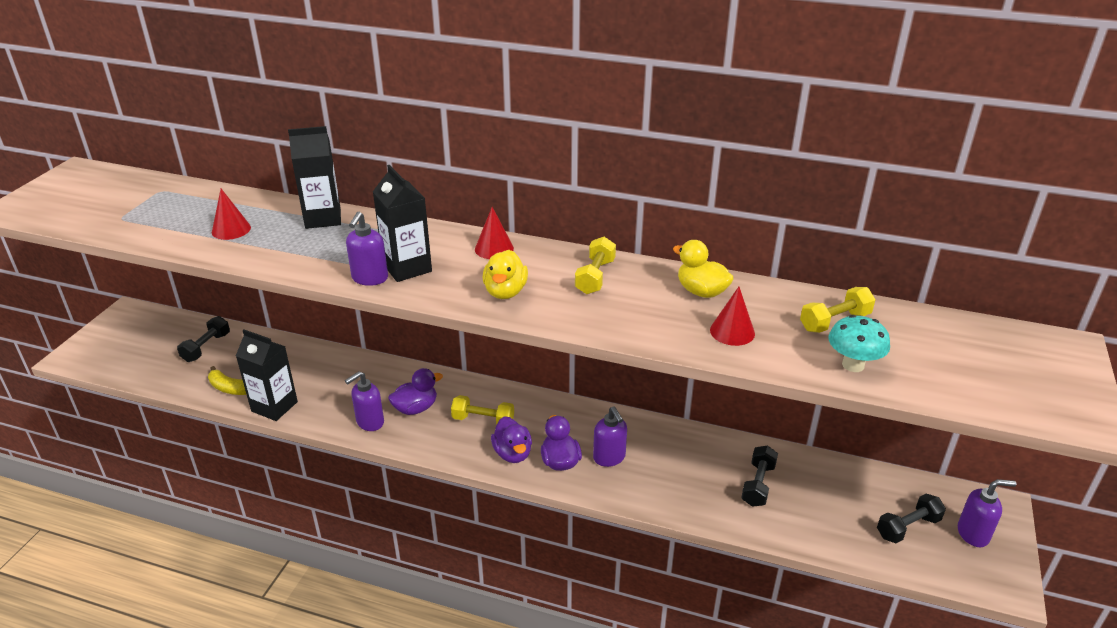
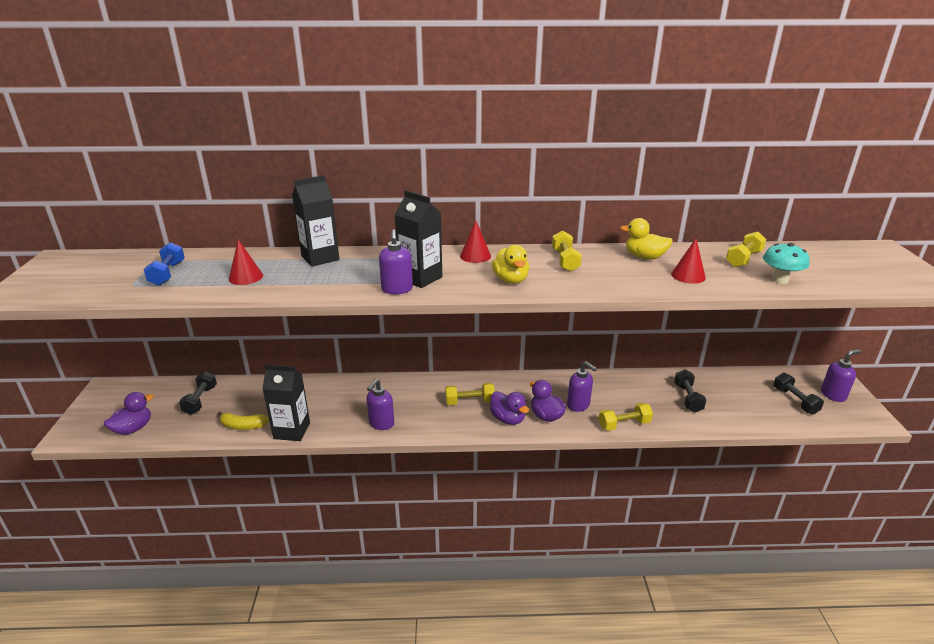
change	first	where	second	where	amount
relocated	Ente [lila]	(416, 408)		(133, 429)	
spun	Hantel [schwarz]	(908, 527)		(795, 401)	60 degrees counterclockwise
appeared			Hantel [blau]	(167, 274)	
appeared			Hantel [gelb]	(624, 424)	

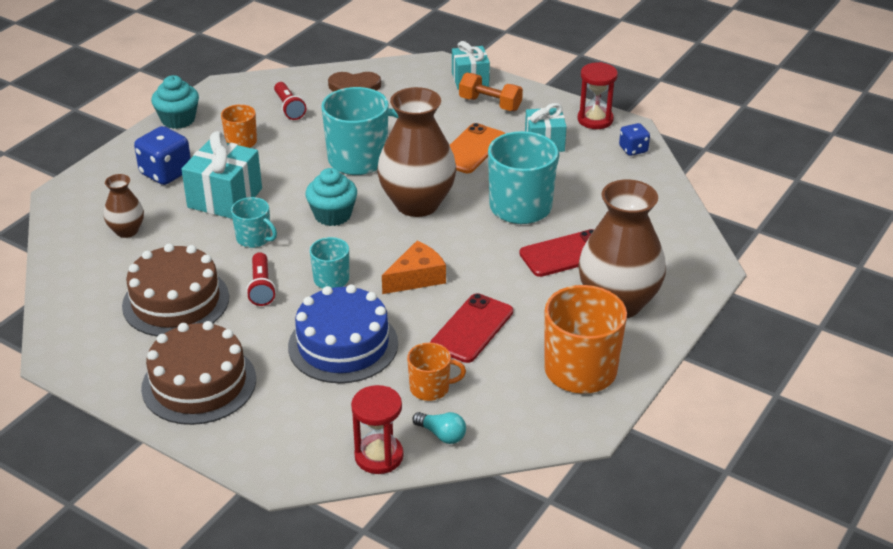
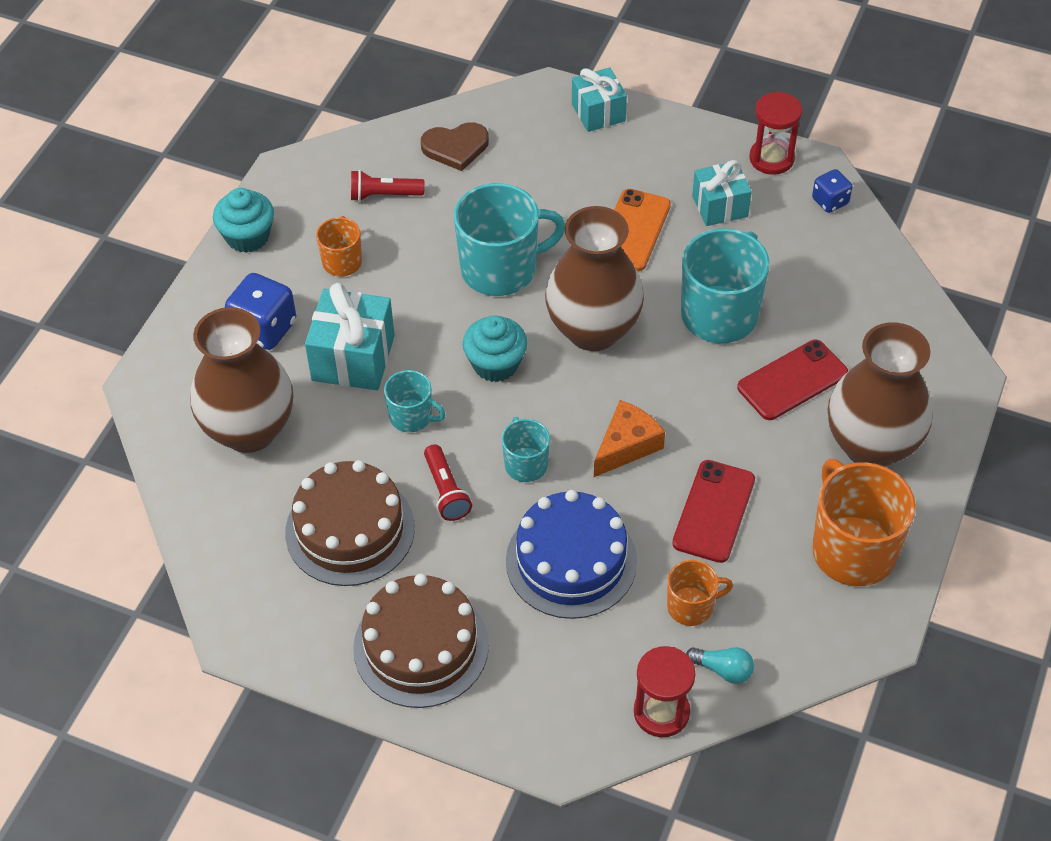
change	first	where	second	where	amount
size	Vase [braun]	(127, 231)		(249, 430)	x2.03
spun	Taschenlampe [rot]	(289, 108)		(384, 195)	120 degrees clockwise
missing	Hantel [orange]	(490, 104)			

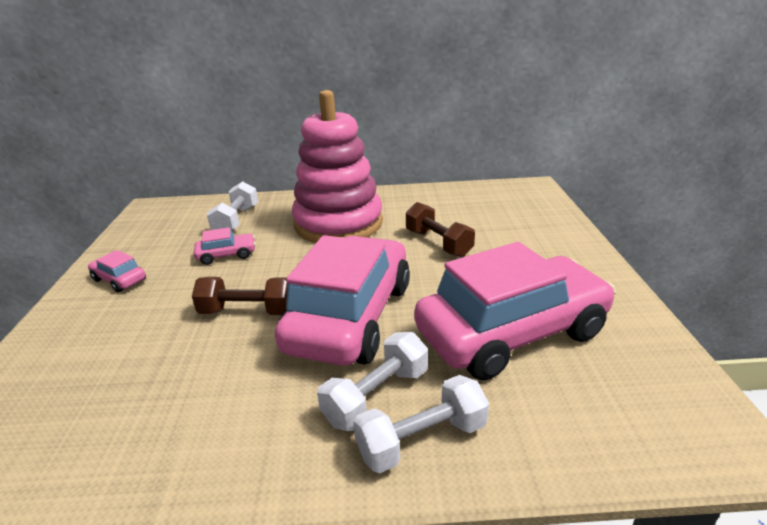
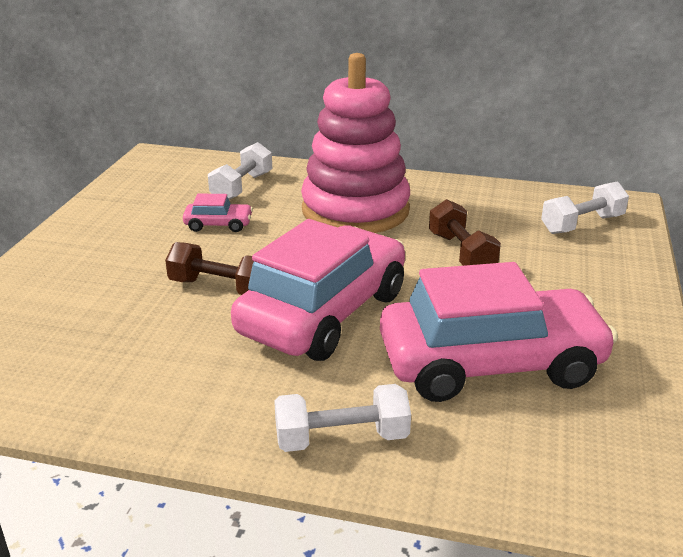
change	first	where	second	where	amount
missing	Auto [rosa]	(119, 280)			
relocated	Hantel [weiß]	(376, 396)		(582, 224)	

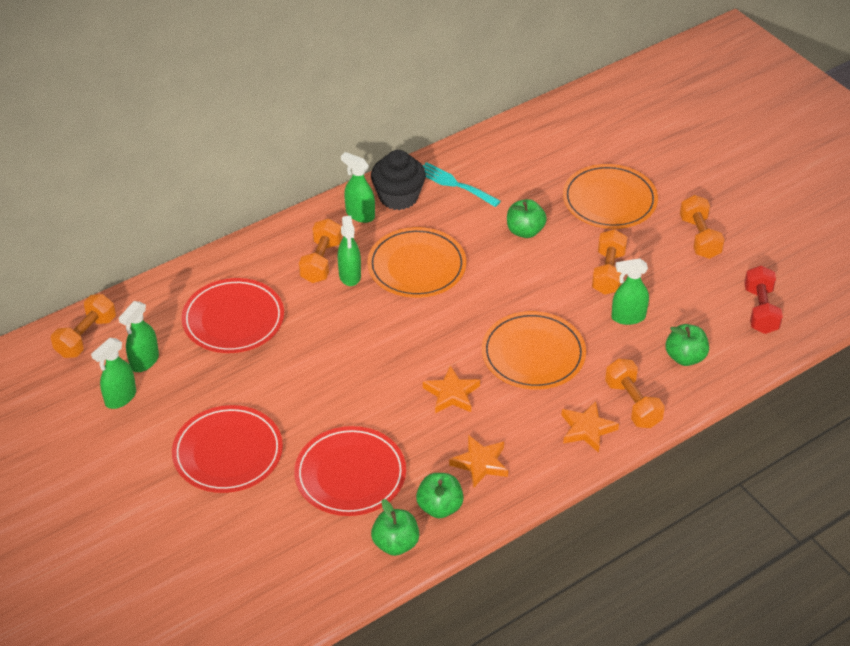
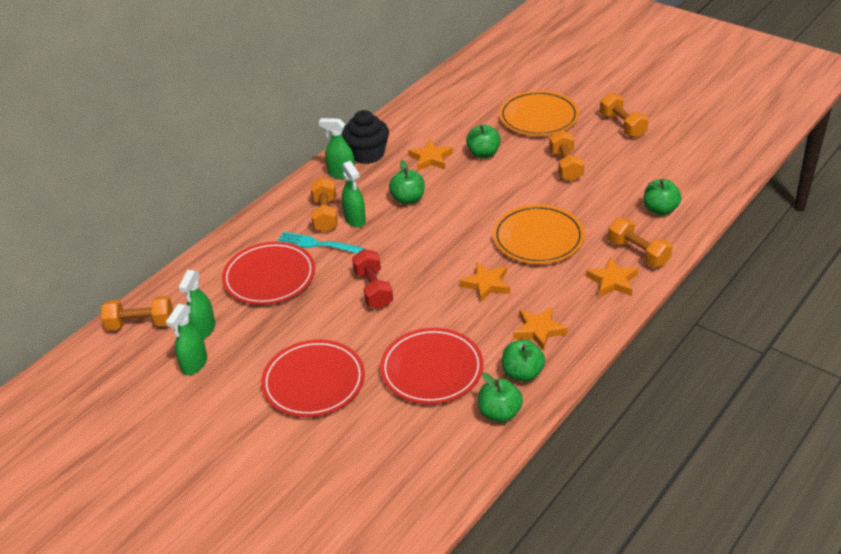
change	first	where	second	where	amount
spun	Hantel [orange]	(86, 336)		(140, 324)	75 degrees clockwise
exchanged	Teller [orange]	(416, 266)	Apfel [grün]	(408, 199)	
relocated	Gabel [türkis]	(454, 184)		(316, 244)	
missing	Sprühflasche [grün]	(628, 317)			
relocated	Hantel [rot]	(760, 310)		(373, 289)	
appeared			Stern [orange]	(430, 158)	

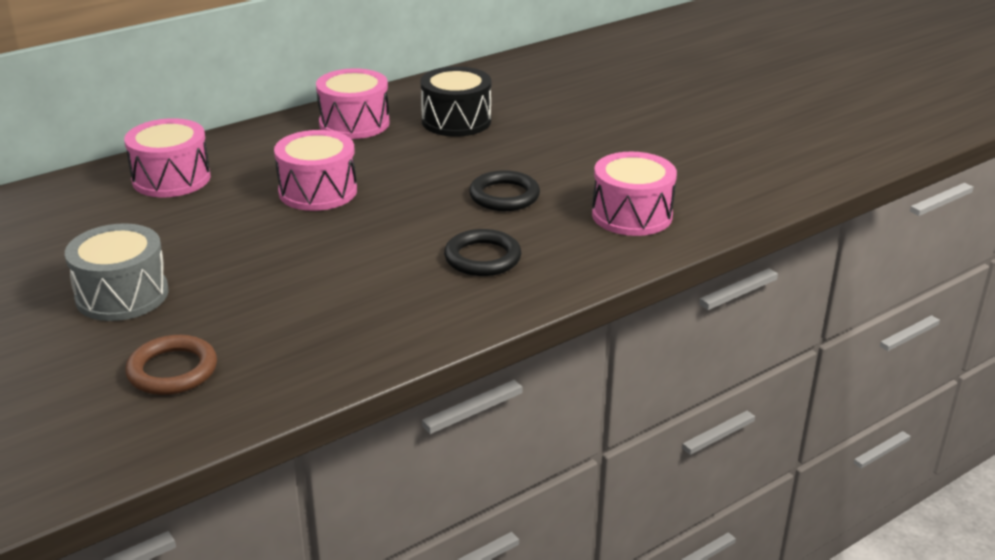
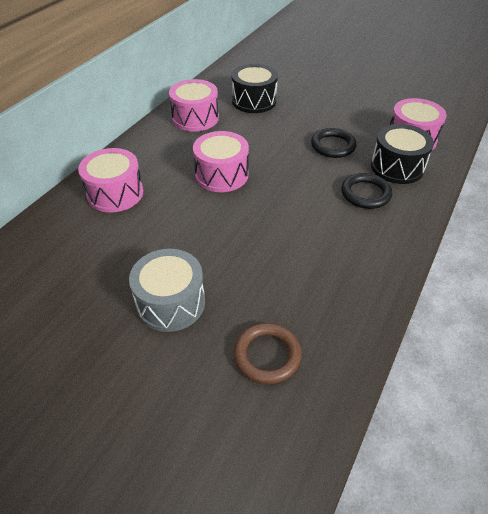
change	first	where	second	where	amount
appeared			Trommel [schwarz]	(397, 167)	

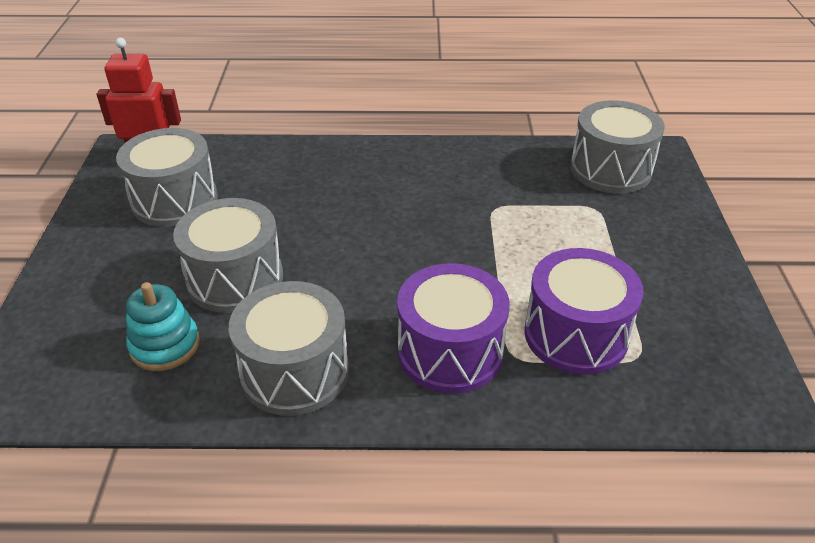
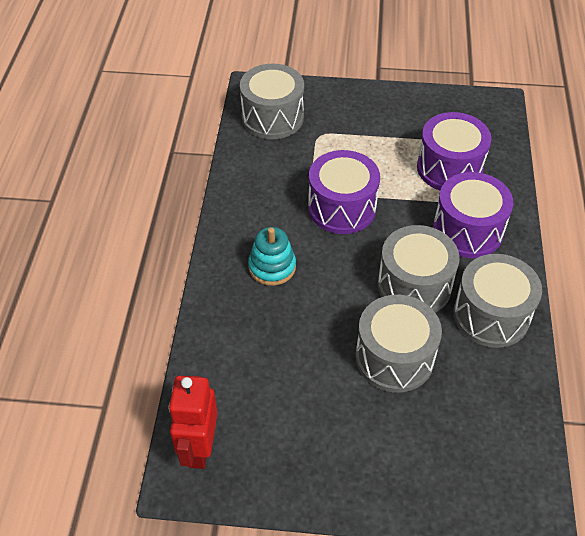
change	first	where	second	where	amount
relocated	Trommel [grau]	(174, 200)		(414, 286)	
relocated	Stapelspielzeug [türkis]	(165, 345)		(272, 267)	
appeared			Trommel [lila]	(342, 208)	

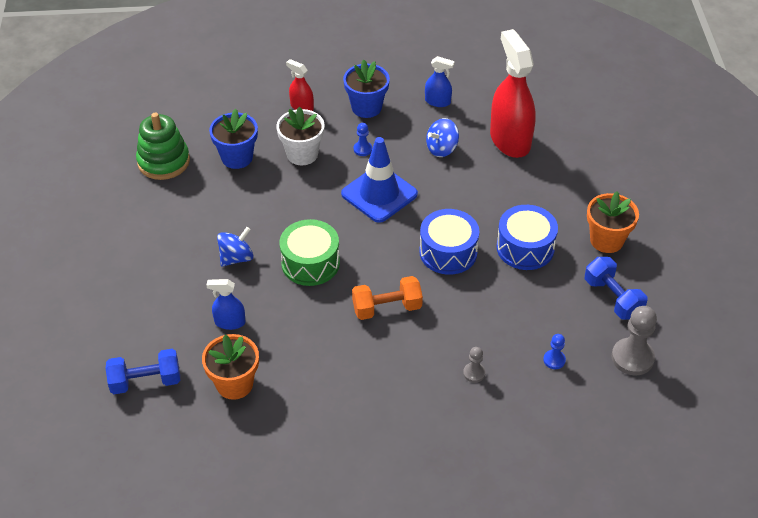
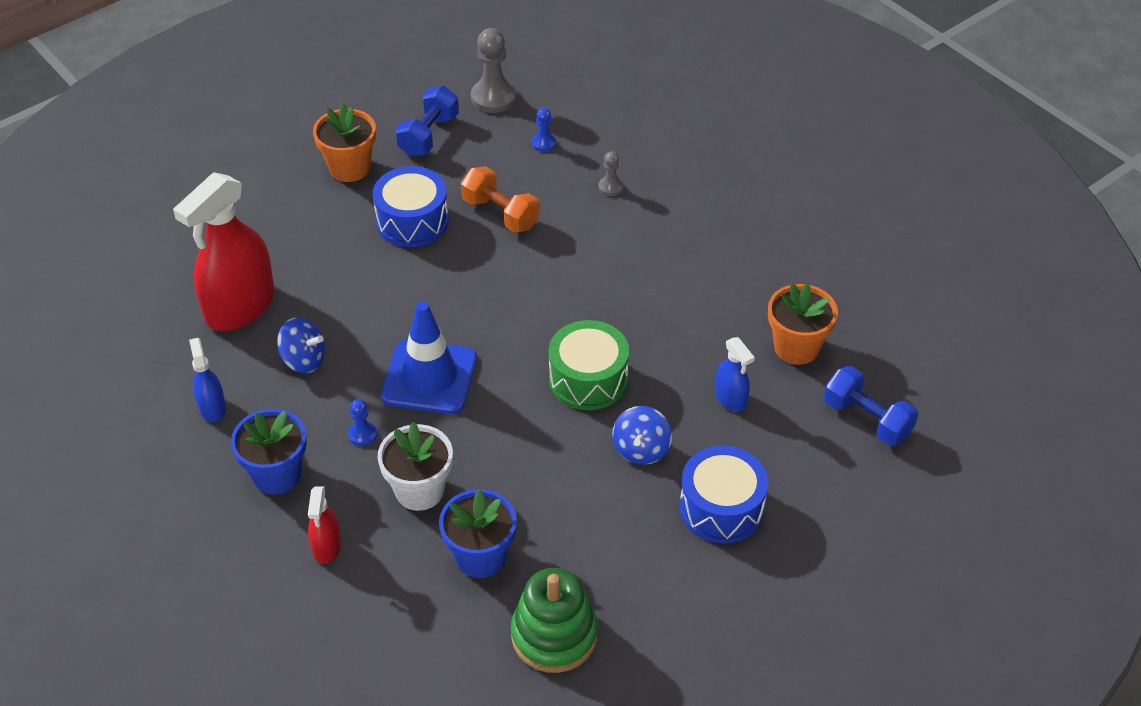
change	first	where	second	where	amount
spun	Kreisel [blau]	(236, 258)		(641, 449)	90 degrees counterclockwise
relocated	Hantel [orange]	(387, 308)		(500, 213)	
relocated	Trommel [blau]	(448, 252)		(721, 508)	

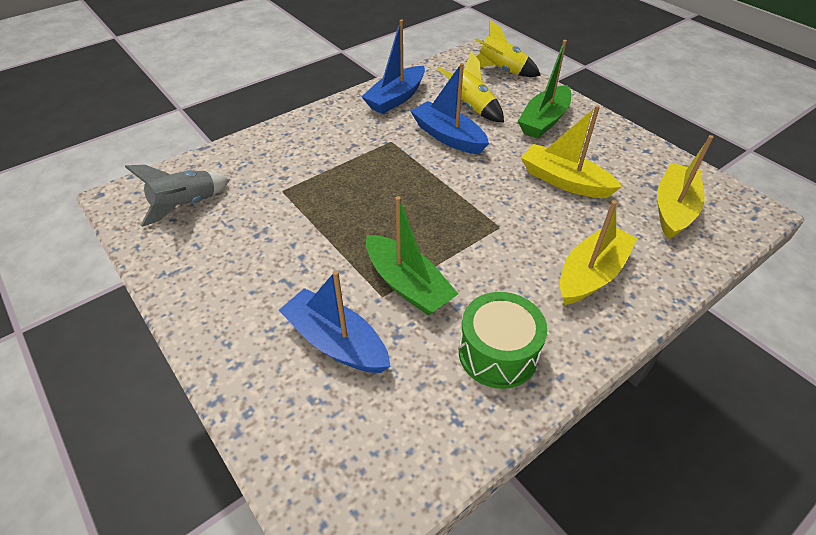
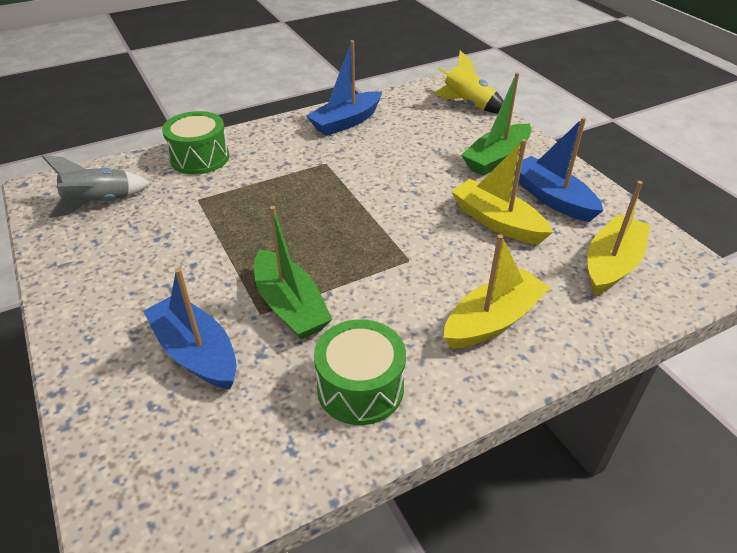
change	first	where	second	where	amount
relocated	Boot [blau]	(448, 137)		(552, 198)	
missing	Rakete [gelb]	(470, 107)			
appeared			Trommel [grün]	(200, 158)	

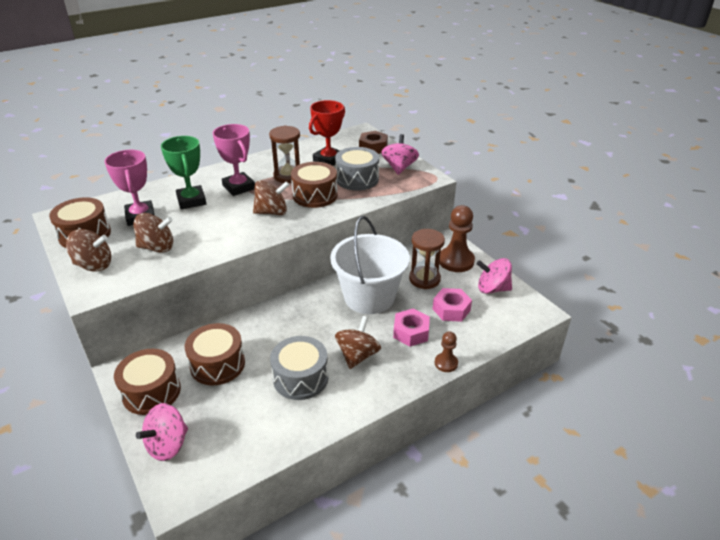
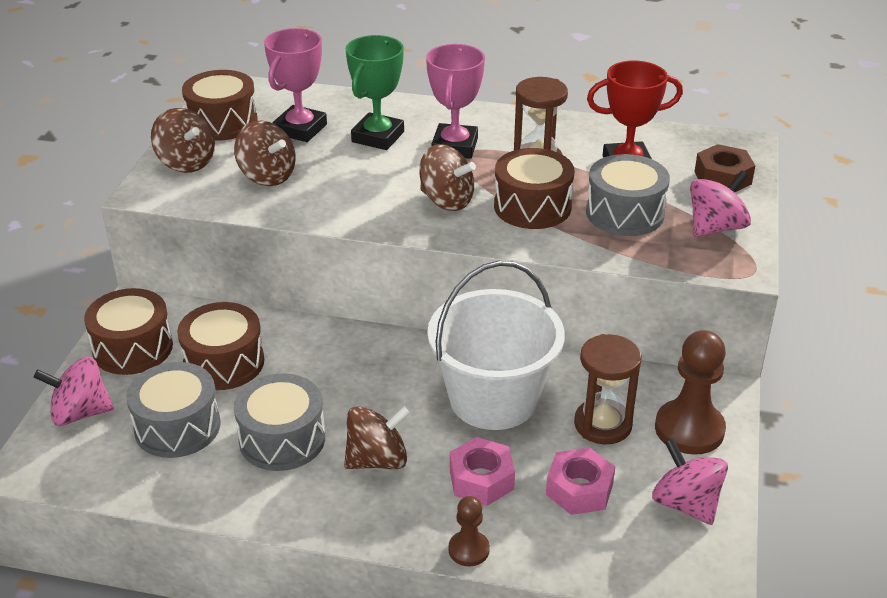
change	first	where	second	where	amount
appeared			Trommel [grau]	(177, 427)	

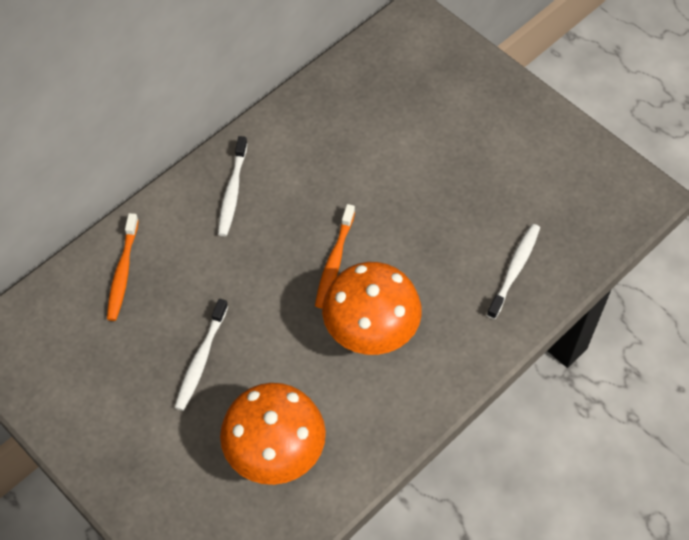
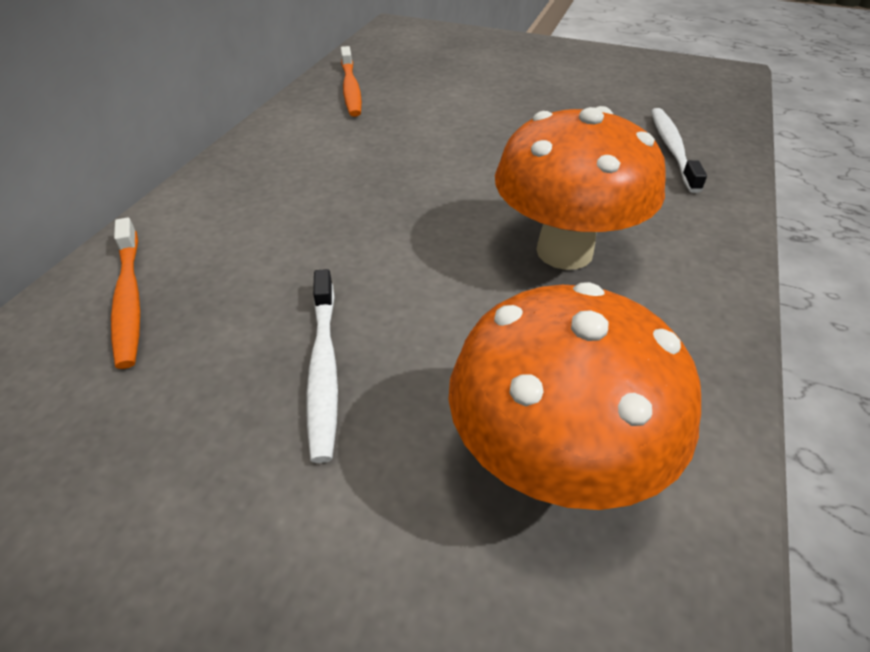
change	first	where	second	where	amount
missing	Zahnbürste [weiß]	(232, 191)			
relocated	Zahnbürste [orange]	(334, 261)		(350, 89)	

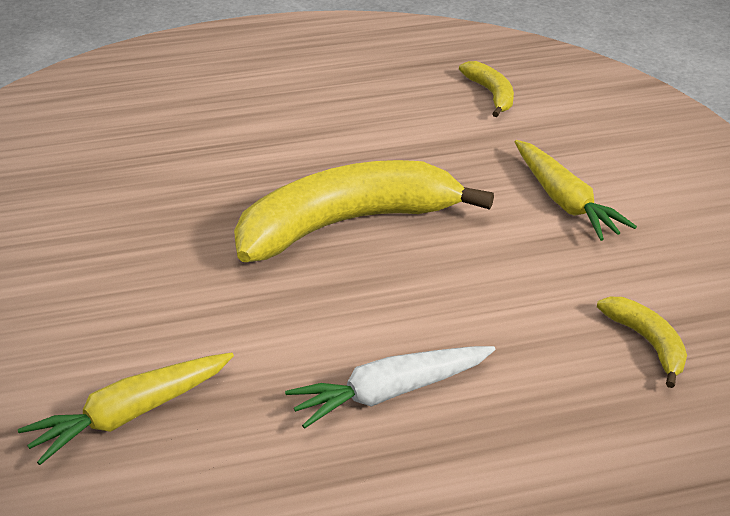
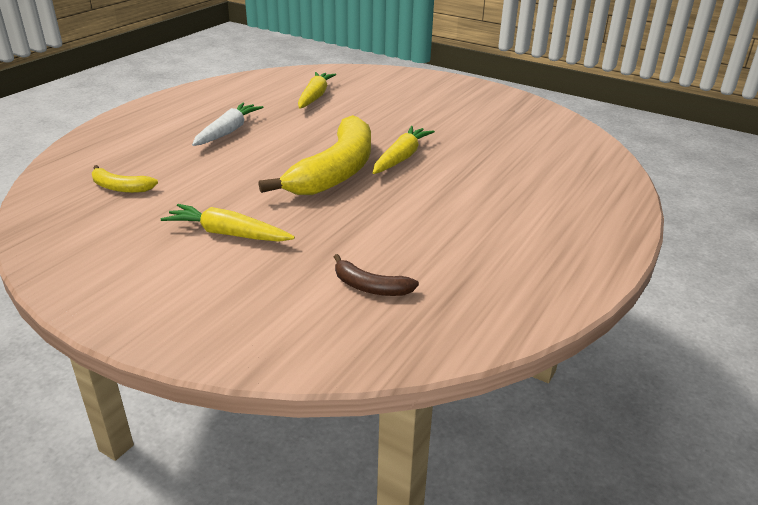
change	first	where	second	where	amount
colour	Banane [gelb]	(491, 94)	Banane [braun]	(370, 287)	
appeared			Karotte [gelb]	(401, 157)	

